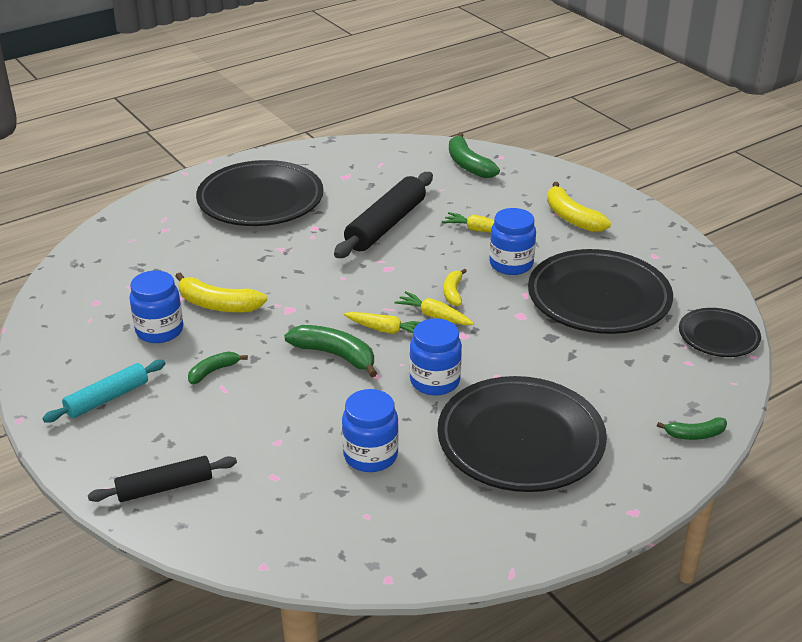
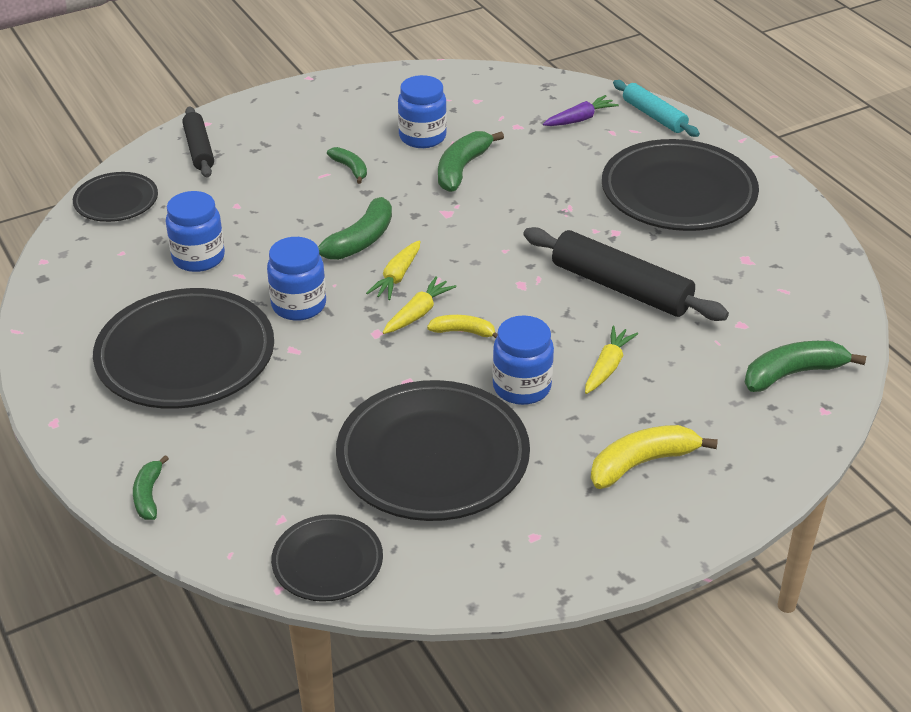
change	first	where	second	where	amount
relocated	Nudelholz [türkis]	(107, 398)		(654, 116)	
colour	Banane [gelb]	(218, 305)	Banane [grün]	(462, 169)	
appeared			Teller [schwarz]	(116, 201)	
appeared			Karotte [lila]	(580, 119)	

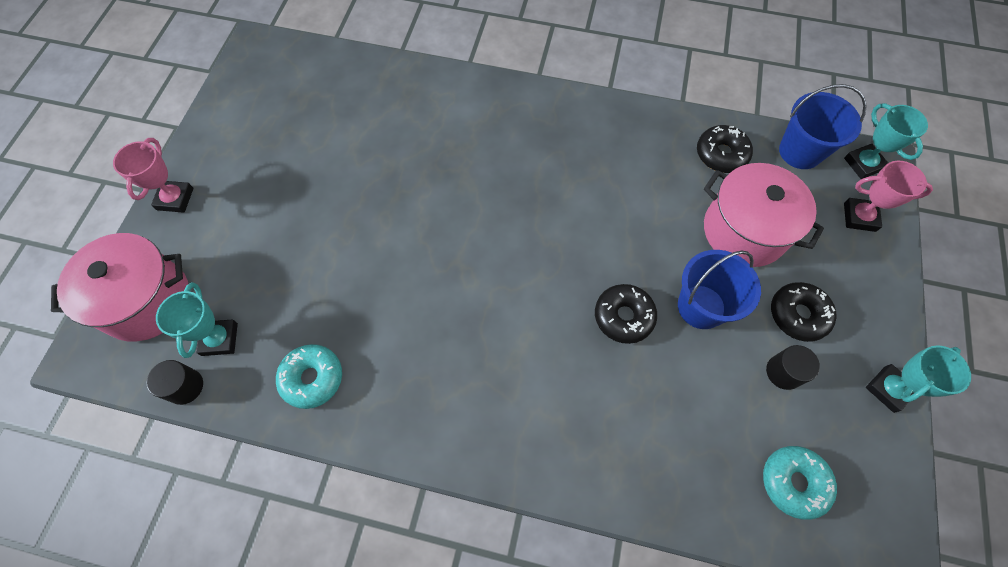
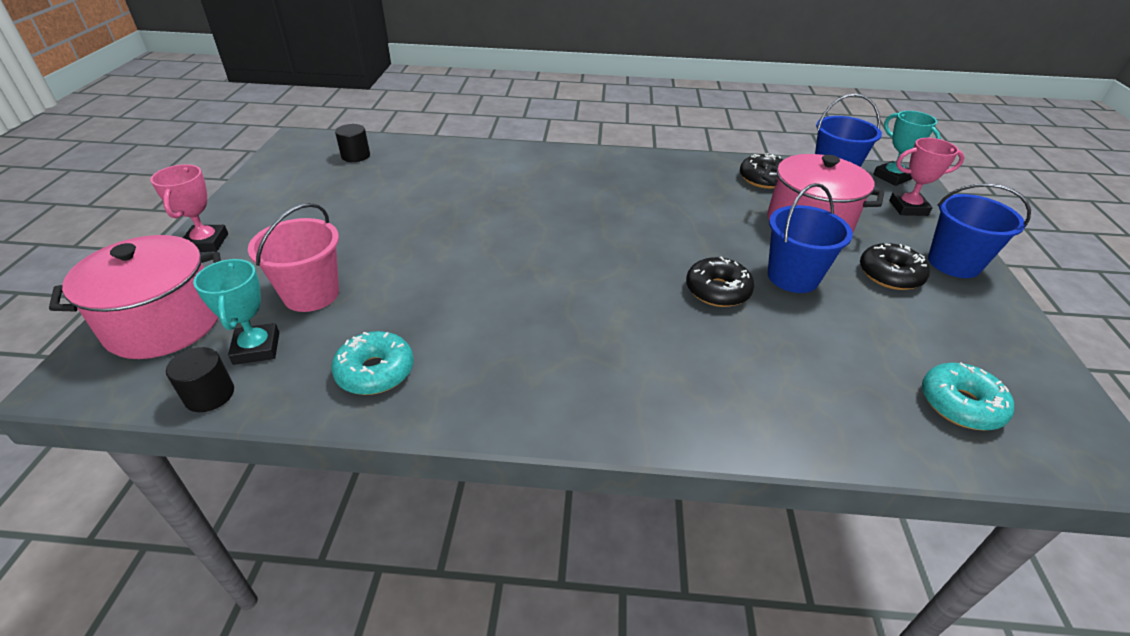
change	first	where	second	where	amount
relocated	Vollzylinder [schwarz]	(783, 372)		(355, 156)	
missing	Pokal [türkis]	(888, 389)			
appeared			Eimer [rosa]	(311, 294)	
appeared			Eimer [blau]	(953, 263)	

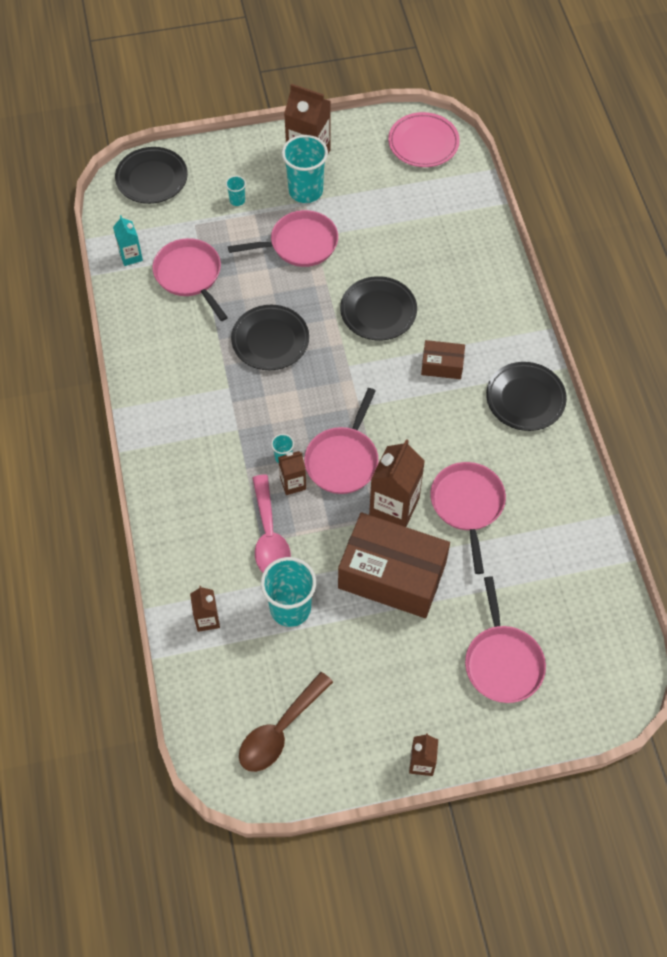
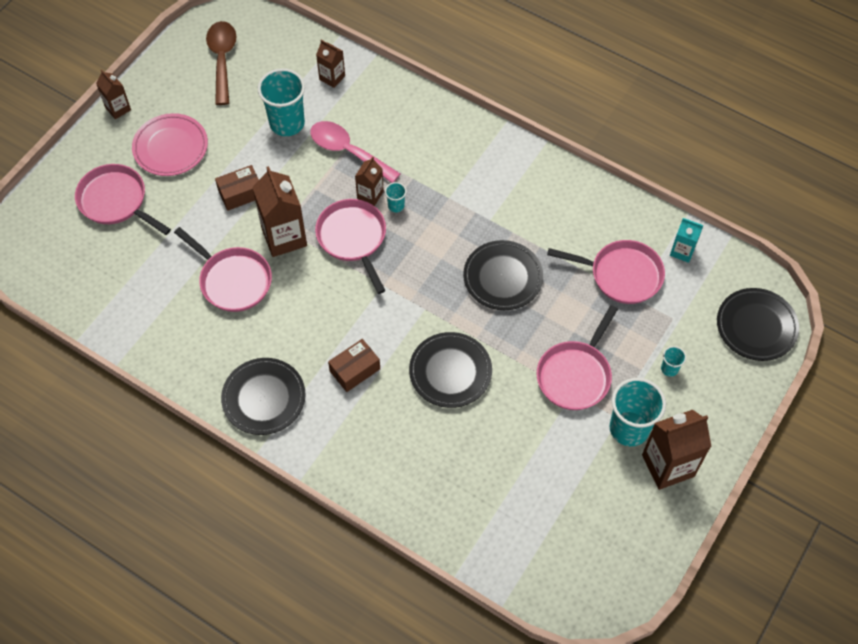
change	first	where	second	where	amount
size	Schachtel [braun]	(392, 575)		(241, 193)	x0.47
relocated	Teller [rosa]	(423, 143)		(171, 148)	

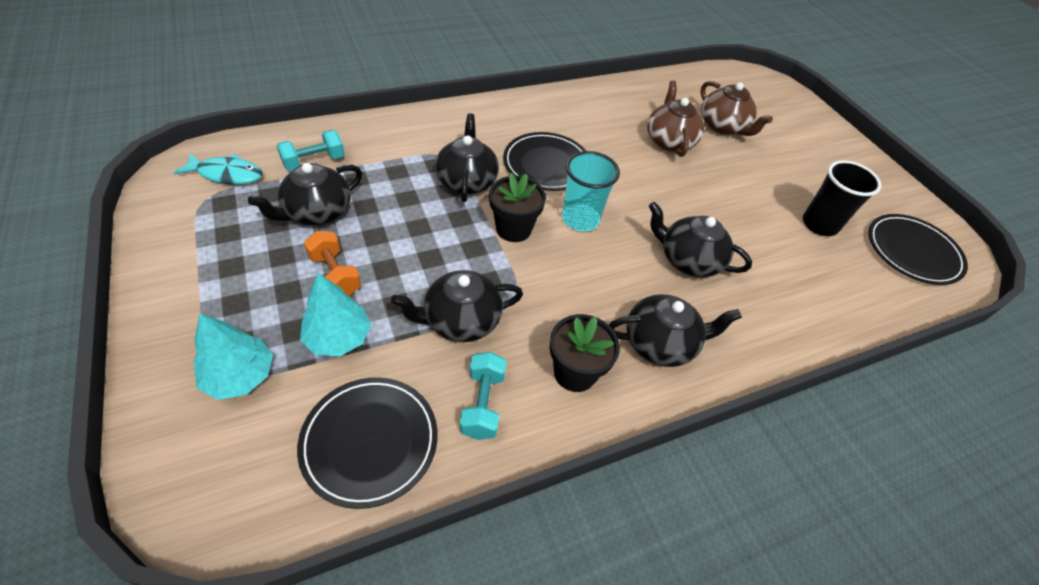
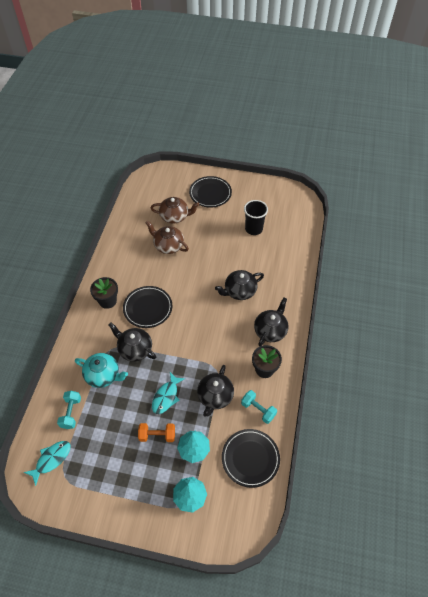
change	first	where	second	where	amount
missing	Teekanne [schwarz]	(317, 212)			
relocated	Blumentopf [schwarz]	(513, 229)		(107, 301)	
missing	Becher [türkis]	(580, 219)			
relocated	Teller [schwarz]	(912, 252)		(210, 193)	
appeared			Teekanne [türkis]	(103, 375)	
appeared			Fisch [türkis]	(166, 396)	

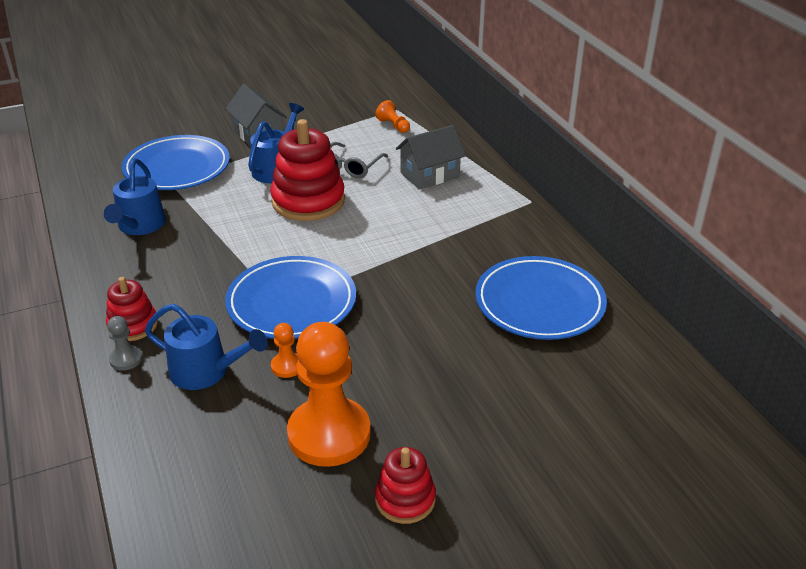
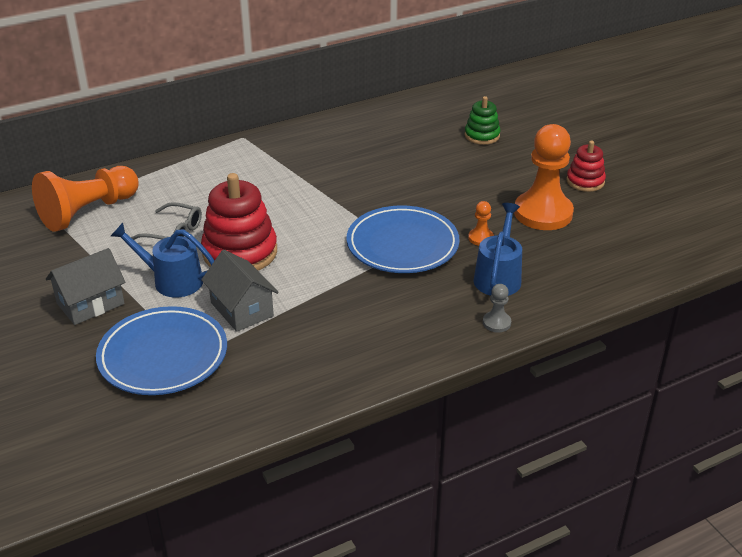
change	first	where	second	where	amount
missing	Gießkanne [blau]	(139, 226)			
missing	Stapelspielzeug [rot]	(133, 325)			
size	Bauer [orange]	(393, 126)		(88, 212)	x2.37
relocated	Haus [grau]	(430, 175)		(242, 309)	
missing	Teller [blau]	(539, 303)			
appeared			Stapelspielzeug [grün]	(482, 135)	

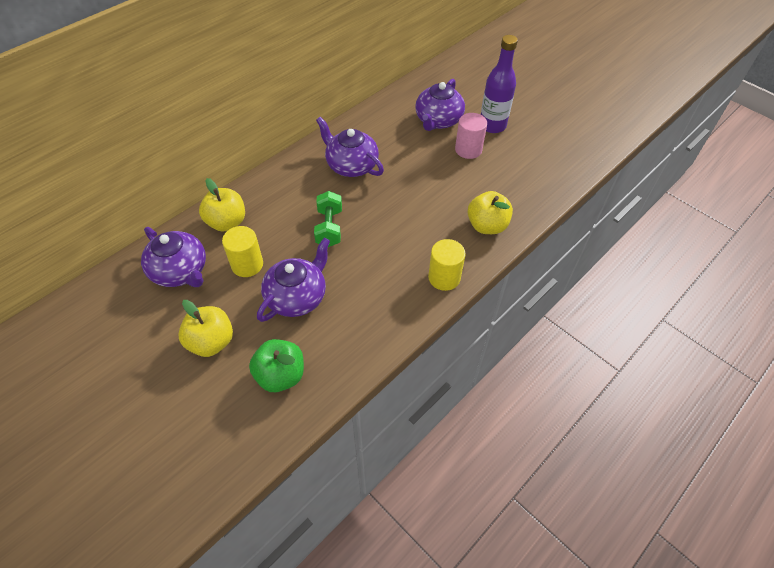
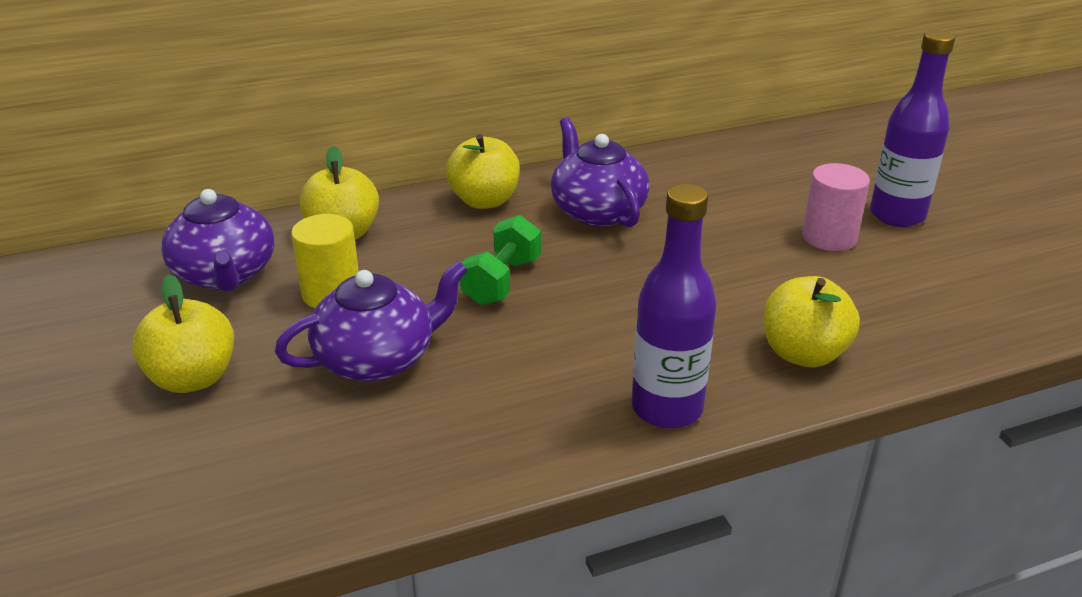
change	first	where	second	where	amount
missing	Apfel [grün]	(281, 375)			
missing	Teekanne [lila]	(438, 120)			
exchanged	Vollzylinder [gelb]	(444, 277)	Flasche [lila]	(667, 408)	
appeared			Apfel [gelb]	(484, 201)	

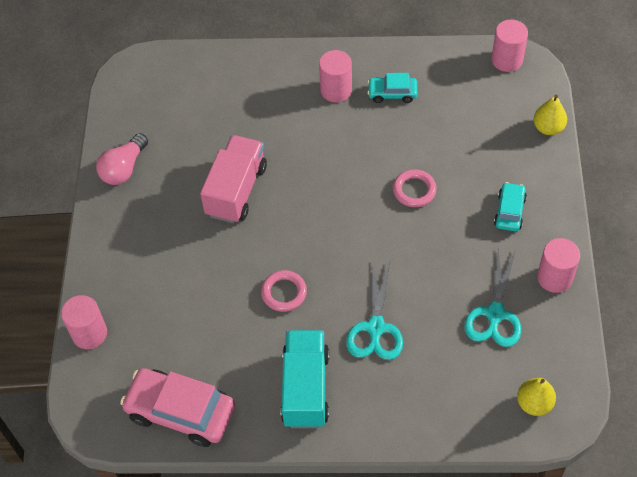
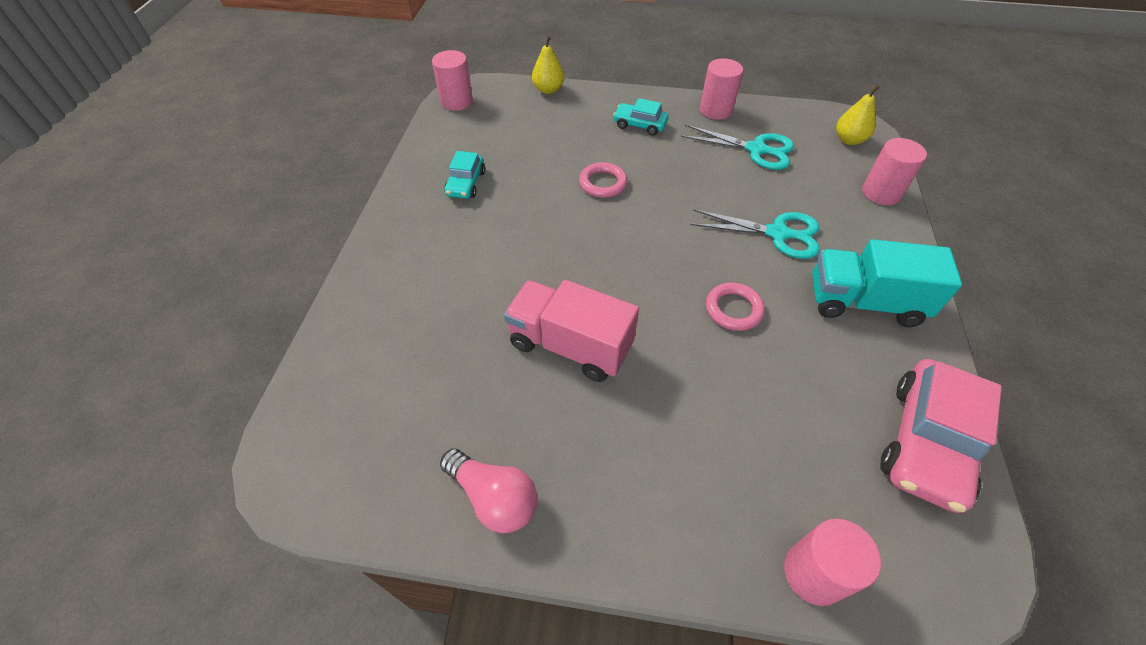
change	first	where	second	where	amount
relocated	Vollzylinder [rosa]	(336, 90)		(881, 193)	

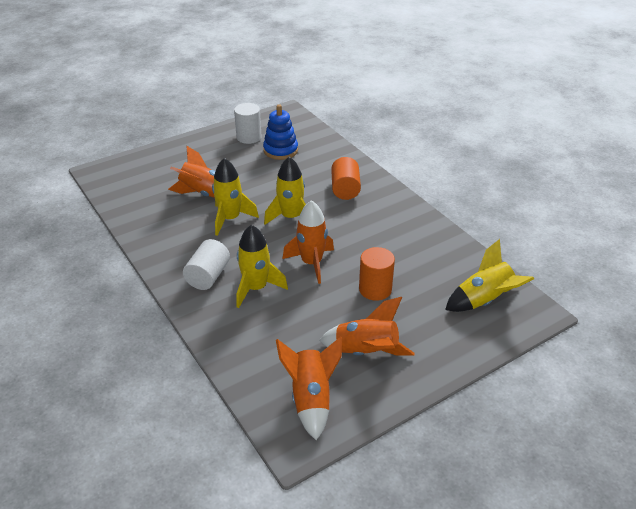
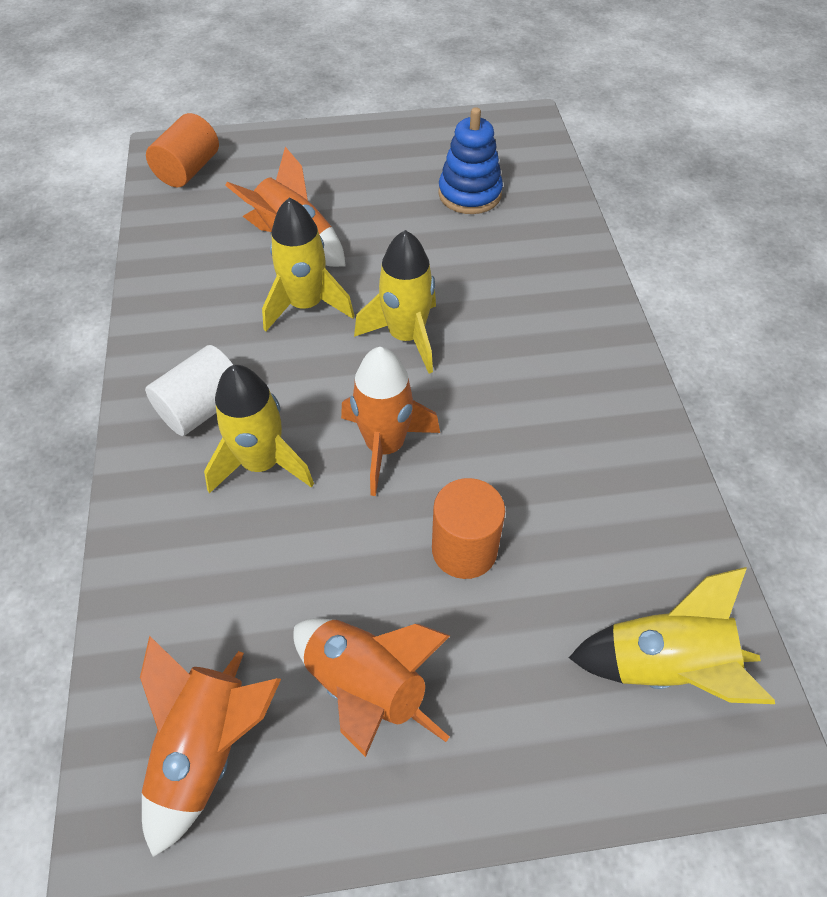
change	first	where	second	where	amount
missing	Vollzylinder [weiß]	(249, 137)			
relocated	Vollzylinder [orange]	(345, 189)		(188, 170)	

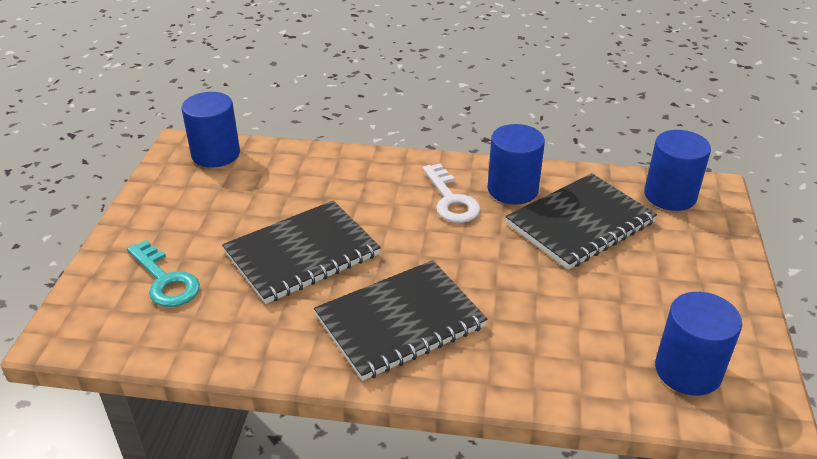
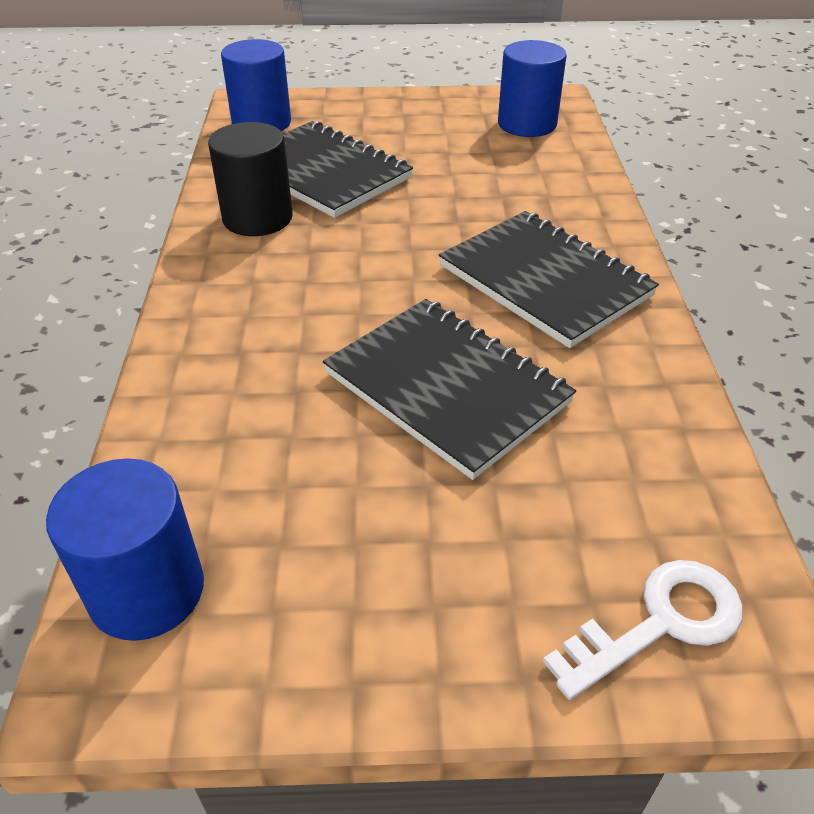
change	first	where	second	where	amount
missing	Schlüssel [türkis]	(165, 280)			
relocated	Schlüssel [weiß]	(451, 200)		(660, 623)	
colour	Vollzylinder [blau]	(512, 189)	Vollzylinder [schwarz]	(257, 218)	

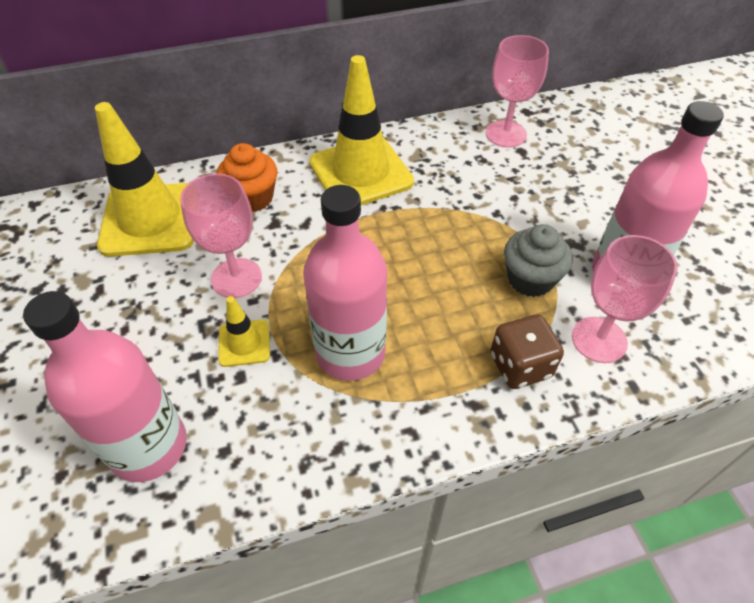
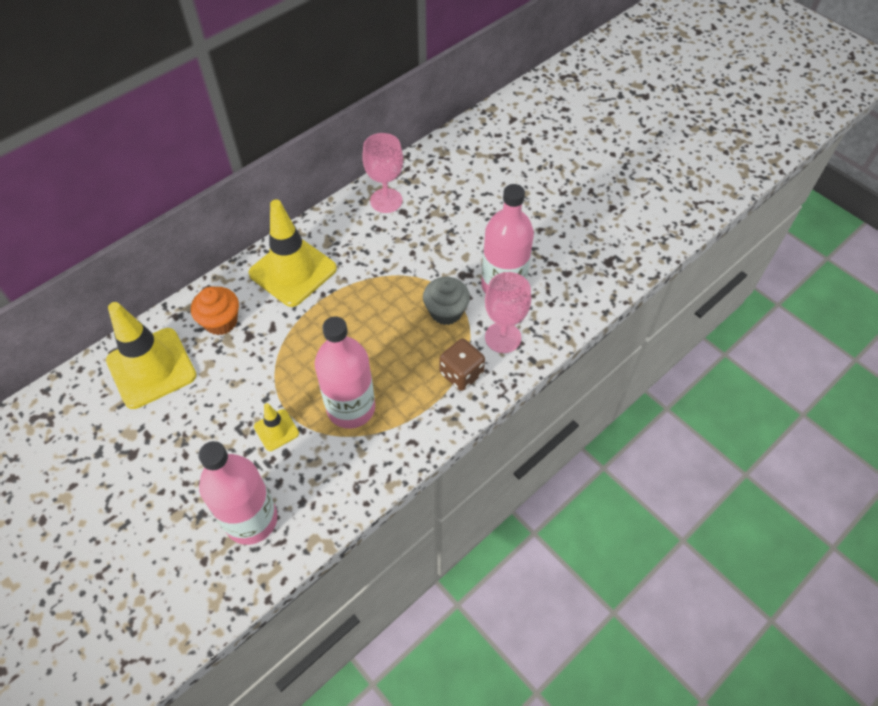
change	first	where	second	where	amount
missing	Kelch [rosa]	(236, 278)			

